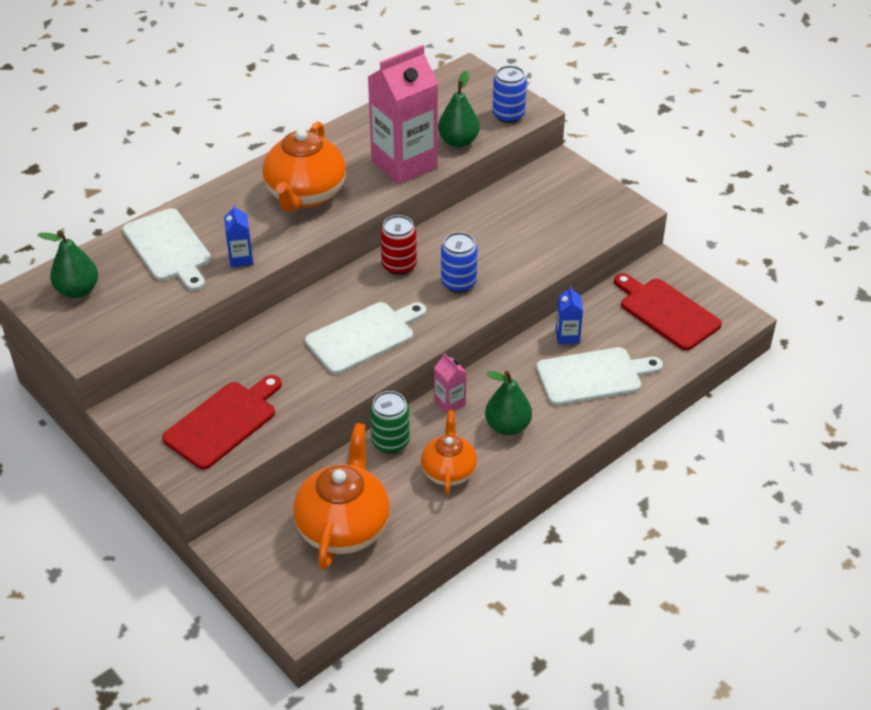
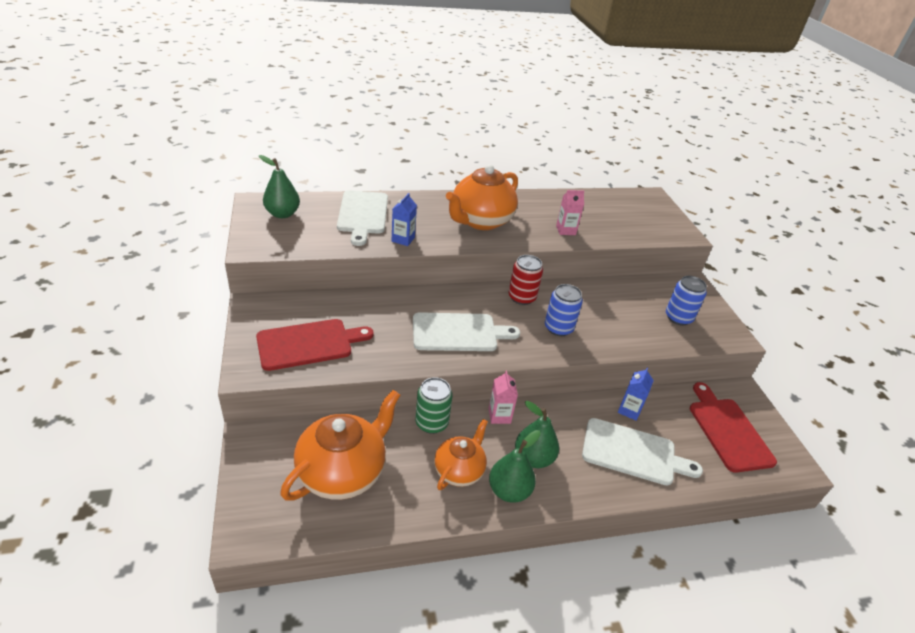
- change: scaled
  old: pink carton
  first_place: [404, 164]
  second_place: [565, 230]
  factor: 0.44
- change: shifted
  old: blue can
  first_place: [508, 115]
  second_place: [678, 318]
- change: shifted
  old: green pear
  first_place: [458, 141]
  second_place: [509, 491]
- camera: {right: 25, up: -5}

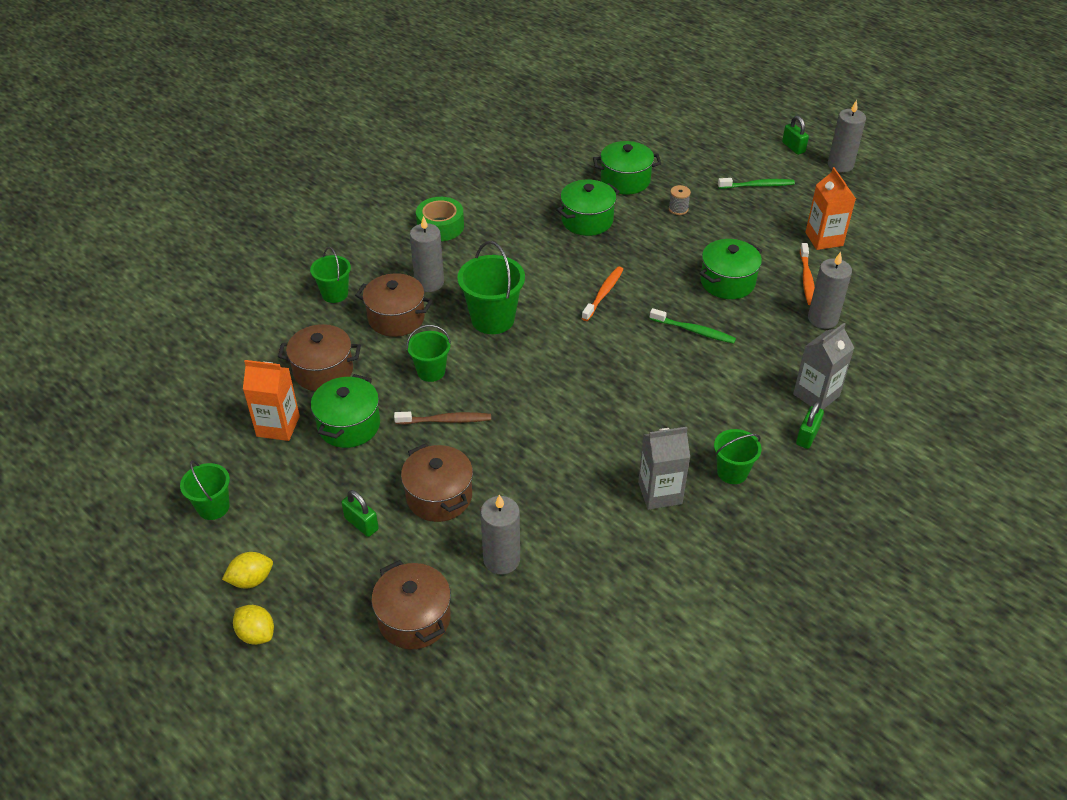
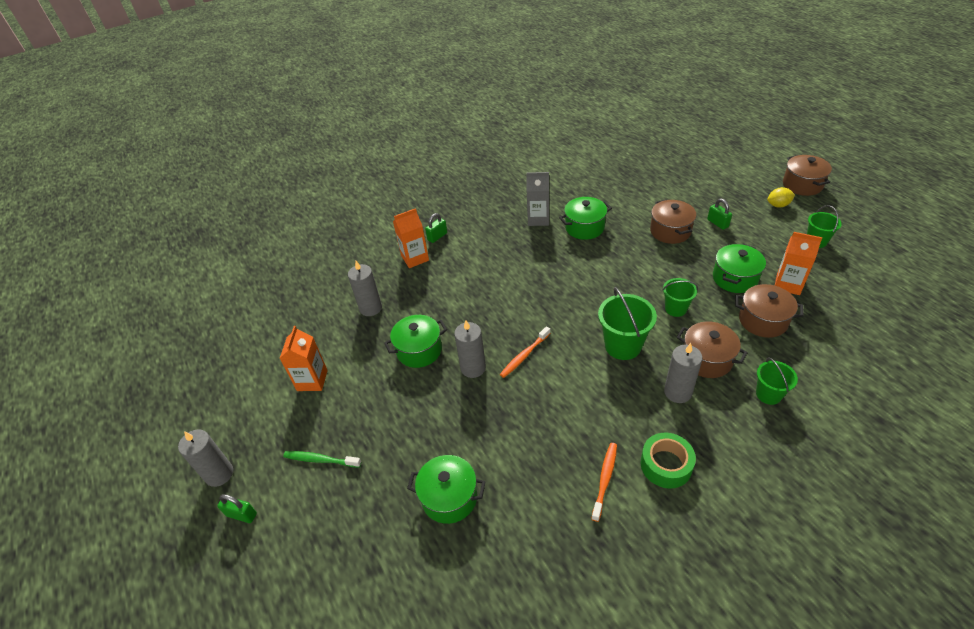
- change: rotated
  old: green padlock
  first_place: [793, 147]
  second_place: [241, 514]
  degrees: -60
- change: shifted
  old: green pot
  first_place: [587, 220]
  second_place: [584, 227]
- change: gone
  old: grey spool
  first_place: [678, 209]
- change: shifted
  old: orange toothbrush
  first_place: [806, 279]
  second_place: [605, 479]
- change: gone
  old: green toothbrush
  first_place: [694, 331]
- change: repainted
  old: grey carton
  new: orange carton
  first_place: [816, 395]
  second_place: [415, 258]
- change: gone
  old: brown toothbrush
  first_place: [445, 420]
- change: gone
  old: green bucket
  first_place: [732, 472]
- change: shifted
  old: grey candle
  first_place: [501, 559]
  second_place: [473, 368]
- change: shifted
  old: brown pot
  first_place: [414, 619]
  second_place: [802, 185]
- change: gone
  old: yellow lemon
  first_place: [256, 634]
- camera: {right: -160, up: 0}

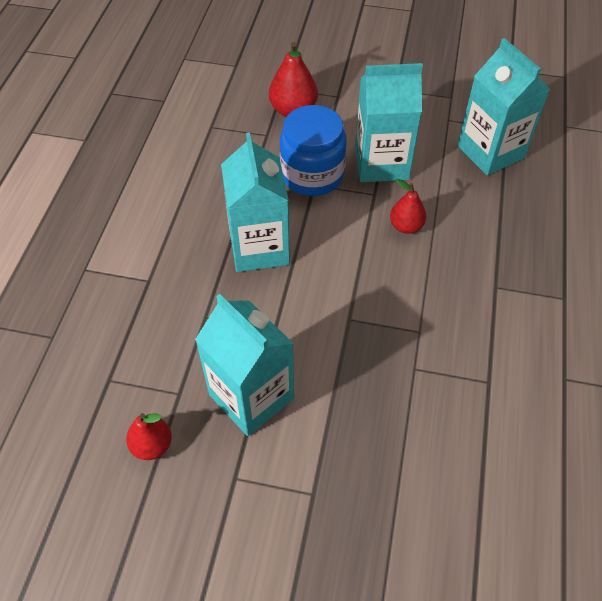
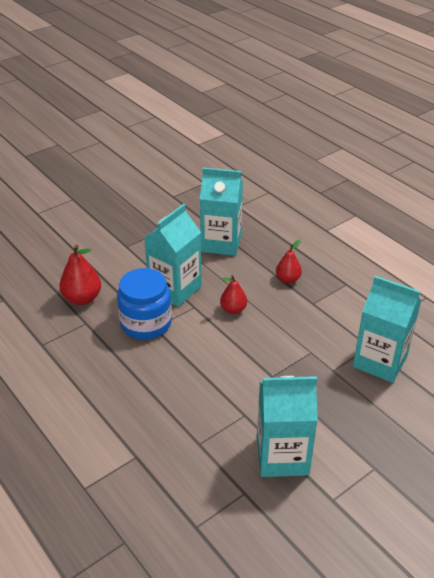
- change: shifted
  old: turquoise carton
  first_place: [259, 248]
  second_place: [380, 361]
- change: shifted
  old: red pear
  first_place: [152, 445]
  second_place: [287, 279]
- camera: {right: -50, up: -15}

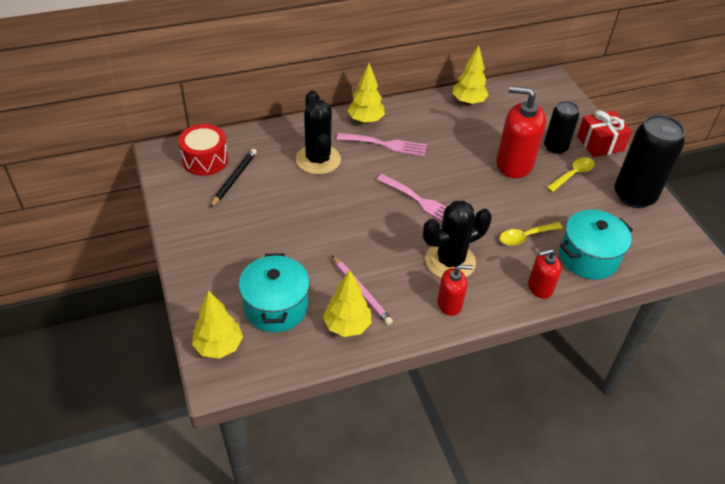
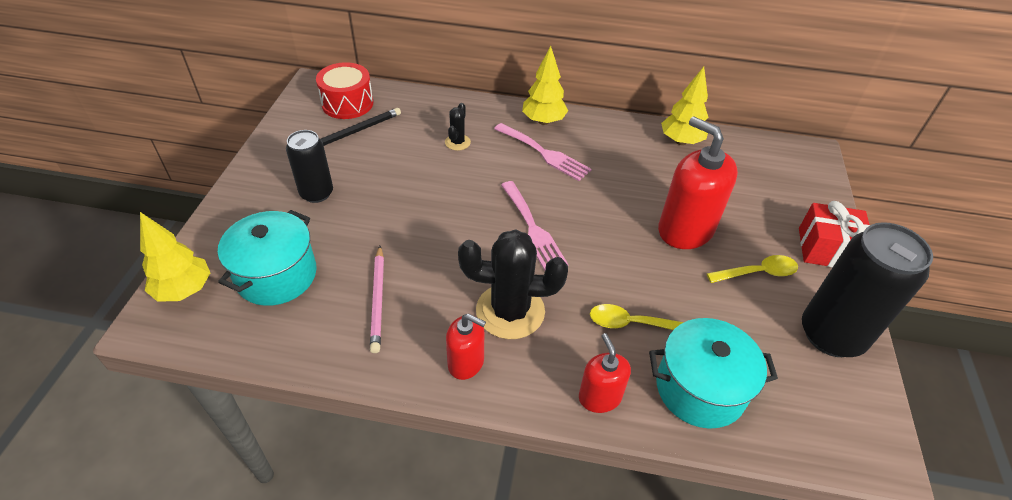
- change: scaled
  old: black cactus
  first_place: [318, 159]
  second_place: [457, 142]
  factor: 0.48
- change: shifted
  old: black can
  first_place: [555, 147]
  second_place: [317, 193]
- change: rotated
  old: red soap dispenser
  first_place: [540, 287]
  second_place: [599, 397]
  degrees: 60
- change: gone
  old: yellow tree
  first_place: [347, 326]
- camera: {right: 30, up: 0}

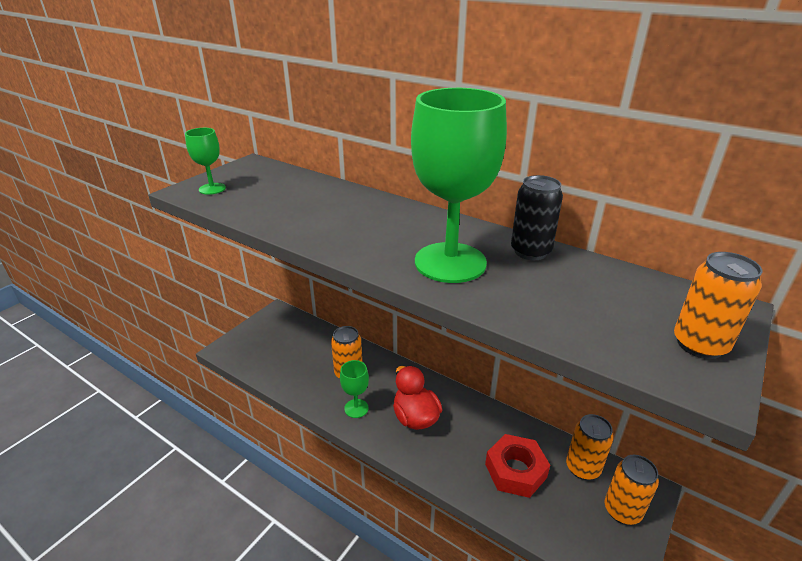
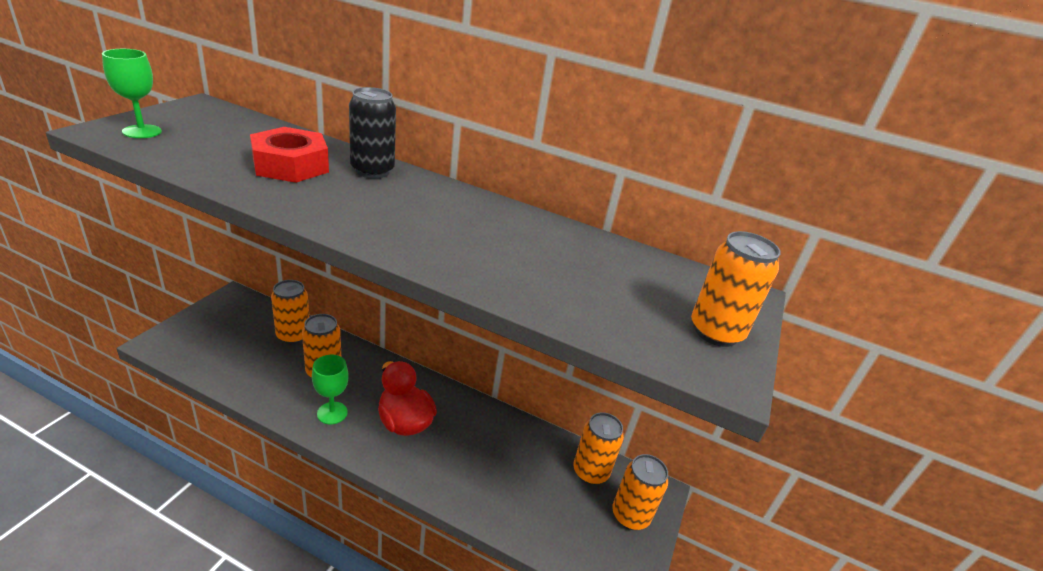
- change: gone
  old: green goblet
  first_place: [450, 262]
- change: shifted
  old: black can
  first_place: [530, 251]
  second_place: [372, 171]
- change: shifted
  old: red nut
  first_place: [515, 471]
  second_place: [290, 165]
- change: new
  new: orange can
  second_place: [293, 335]
- camera: {right: -15, up: 0}

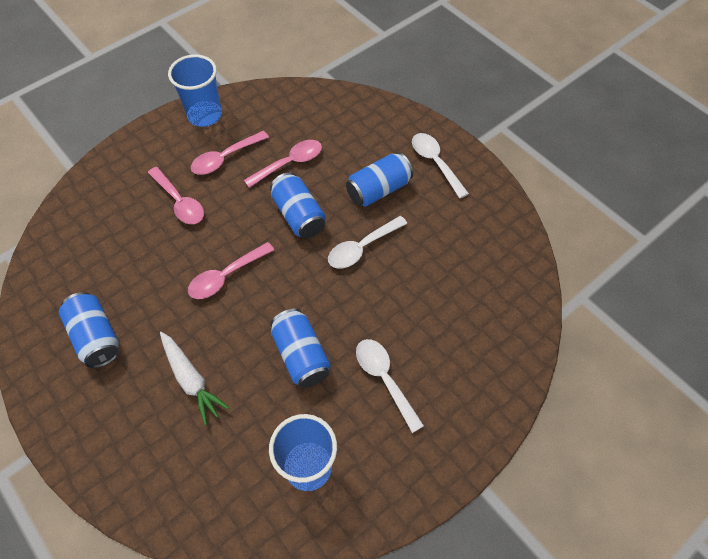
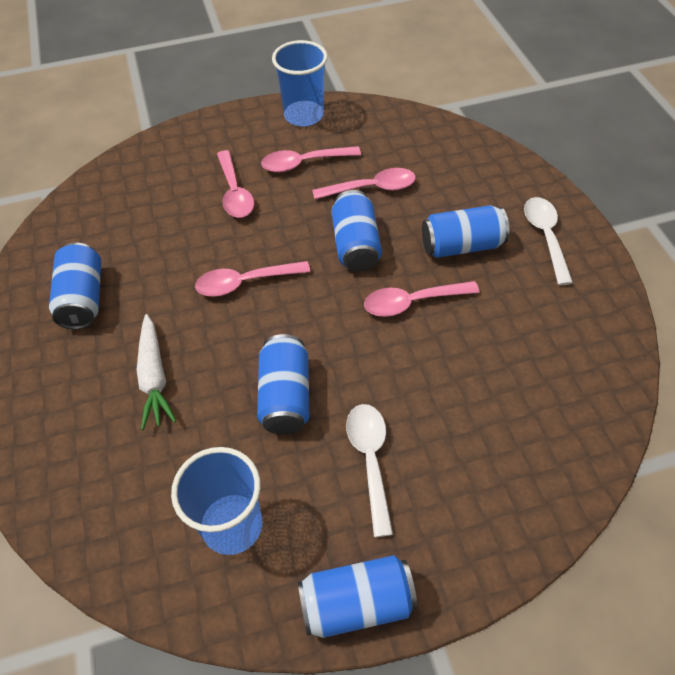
- change: repainted
  old: white spoon
  new: pink spoon
  first_place: [362, 248]
  second_place: [412, 302]
- change: new
  new: blue can
  second_place: [356, 603]
- camera: {right: 25, up: -5}

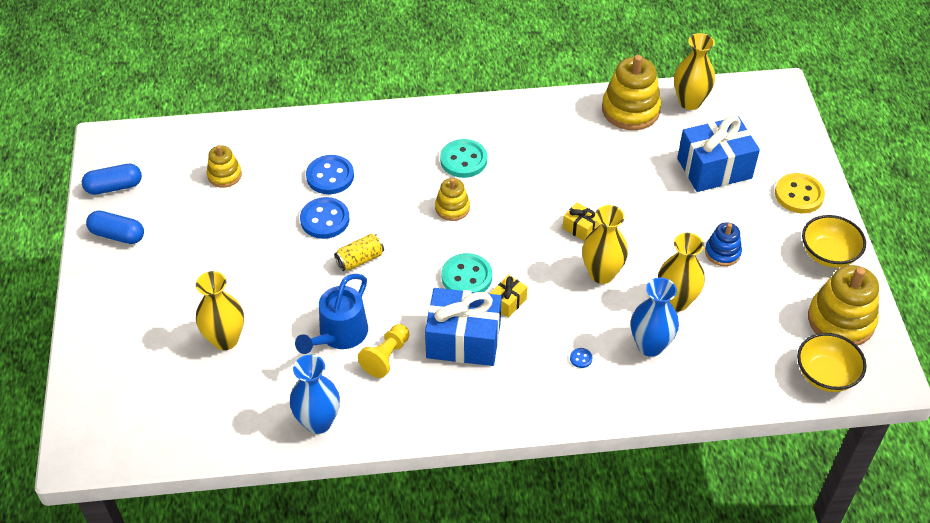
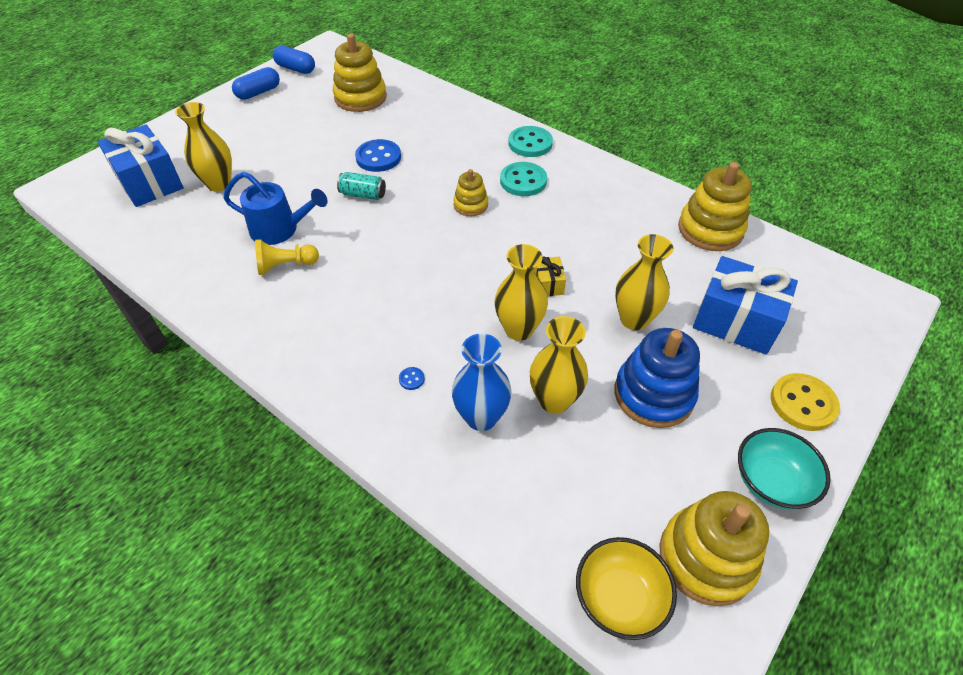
- change: shifted
  old: yellow vase
  first_place: [689, 102]
  second_place: [634, 319]
- change: scaled
  old: yellow stacking toy
  first_place: [224, 175]
  second_place: [360, 98]
  factor: 1.79
- change: gone
  old: blue button
  first_place: [330, 176]
- change: rotated
  old: blue capsule
  first_place: [117, 235]
  second_place: [258, 92]
  degrees: 75
- change: repainted
  old: yellow bowl
  new: turquoise bowl
  first_place: [828, 254]
  second_place: [771, 481]
- change: scaled
  old: blue stacking toy
  first_place: [722, 252]
  second_place: [653, 394]
  factor: 1.79
- change: repainted
  old: yellow can
  new: turquoise can
  first_place: [360, 259]
  second_place: [363, 195]
- change: shifted
  old: turquoise button
  first_place: [466, 277]
  second_place: [530, 143]
- change: rotated
  old: blue watering can
  first_place: [339, 335]
  second_place: [280, 230]
  degrees: -150
- change: gone
  old: yellow gift
  first_place: [508, 302]
- change: shifted
  old: blue gift
  first_place: [463, 340]
  second_place: [149, 182]
- change: gone
  old: blue vase
  first_place: [318, 422]
- camera: {right: 45, up: 0}

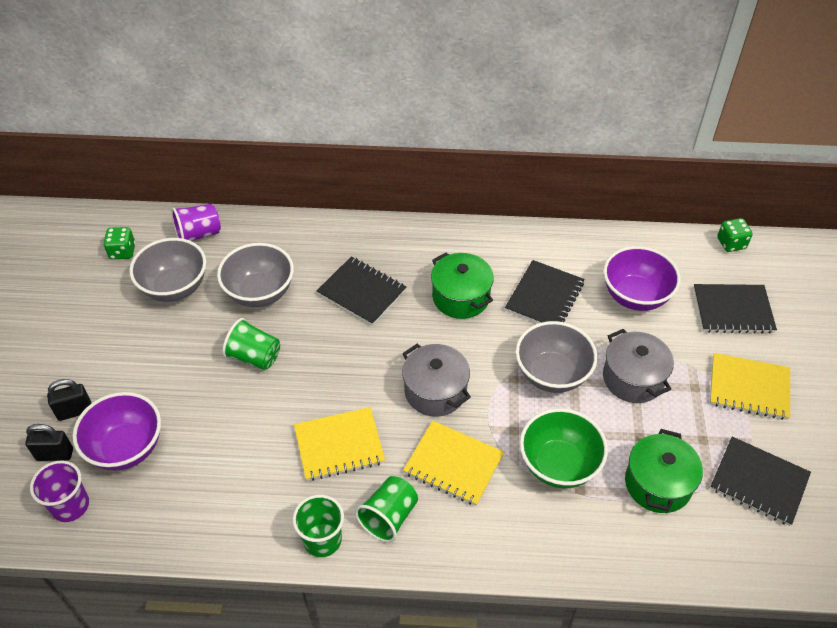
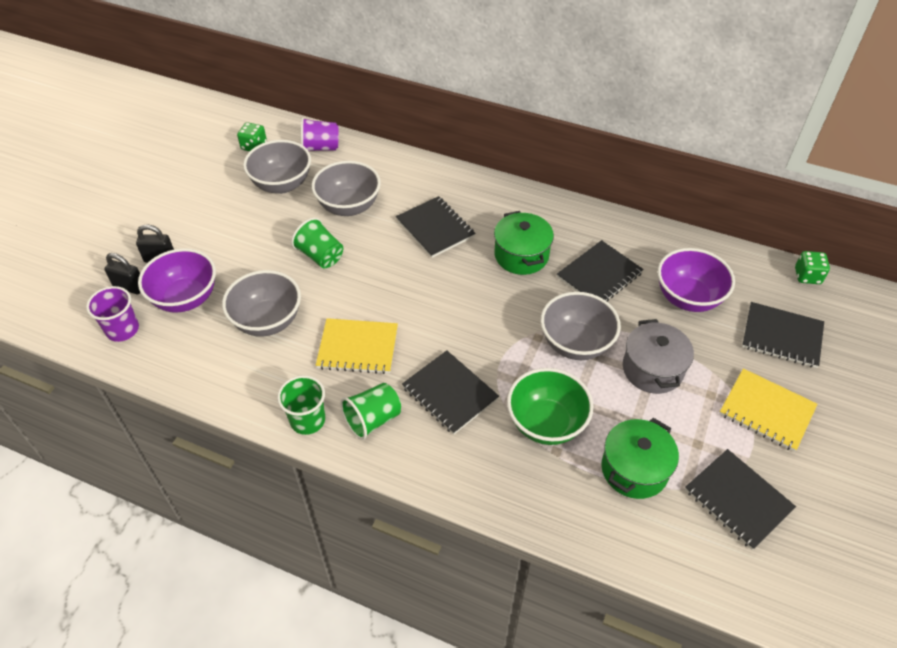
- change: gone
  old: grey pot
  first_place: [435, 391]
- change: repainted
  old: yellow notebook
  new: black notebook
  first_place: [453, 464]
  second_place: [450, 393]
- change: new
  new: grey bowl
  second_place: [267, 321]
- camera: {right: 20, up: 0}

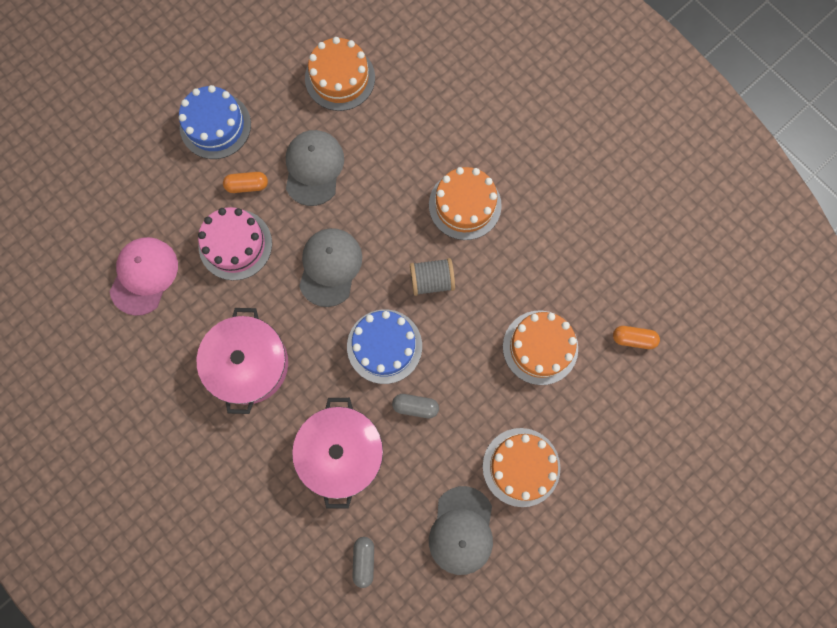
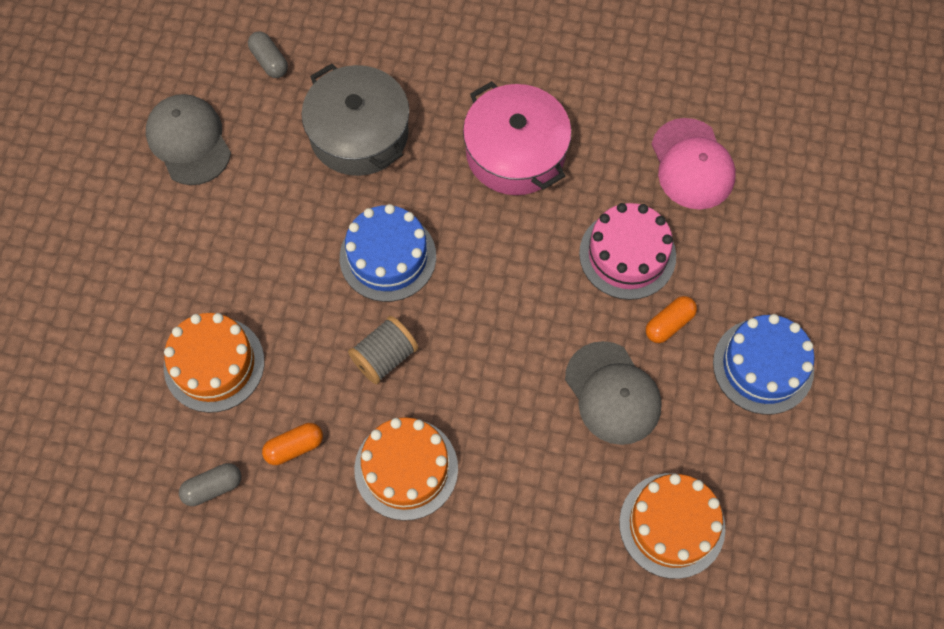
- change: gone
  old: grey cap
  first_place: [330, 267]
- change: shifted
  old: orange capsule
  first_place: [633, 339]
  second_place: [294, 447]
- change: shifted
  old: grey capsule
  first_place: [415, 406]
  second_place: [213, 487]
- change: repainted
  old: pink pot
  new: grey pot
  first_place: [341, 453]
  second_place: [359, 133]
- change: gone
  old: orange cake
  first_place: [521, 467]
- camera: {right: 145, up: -10}

